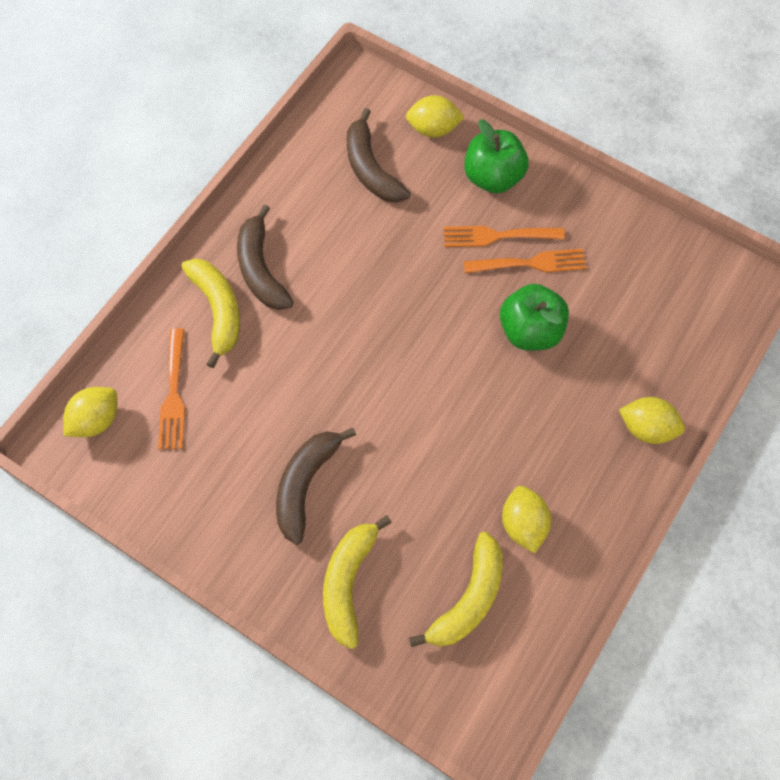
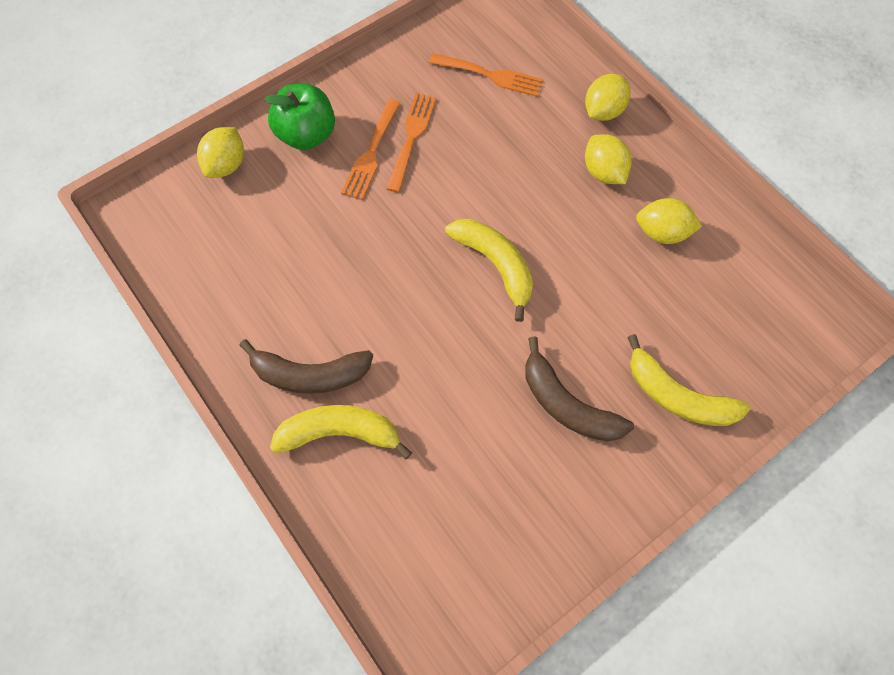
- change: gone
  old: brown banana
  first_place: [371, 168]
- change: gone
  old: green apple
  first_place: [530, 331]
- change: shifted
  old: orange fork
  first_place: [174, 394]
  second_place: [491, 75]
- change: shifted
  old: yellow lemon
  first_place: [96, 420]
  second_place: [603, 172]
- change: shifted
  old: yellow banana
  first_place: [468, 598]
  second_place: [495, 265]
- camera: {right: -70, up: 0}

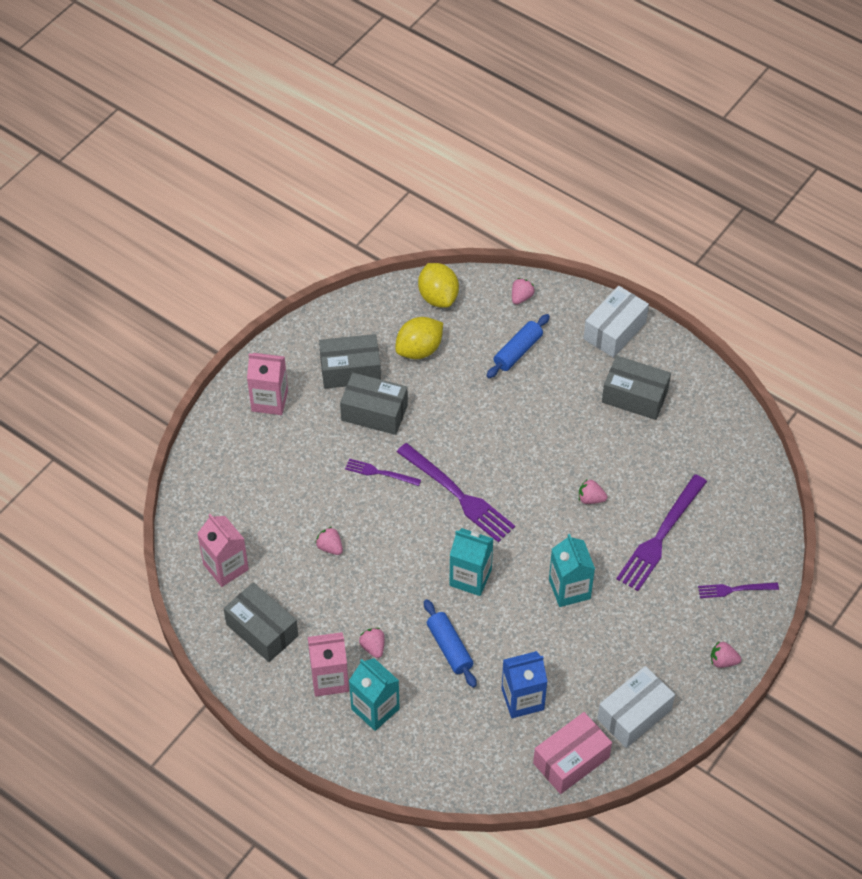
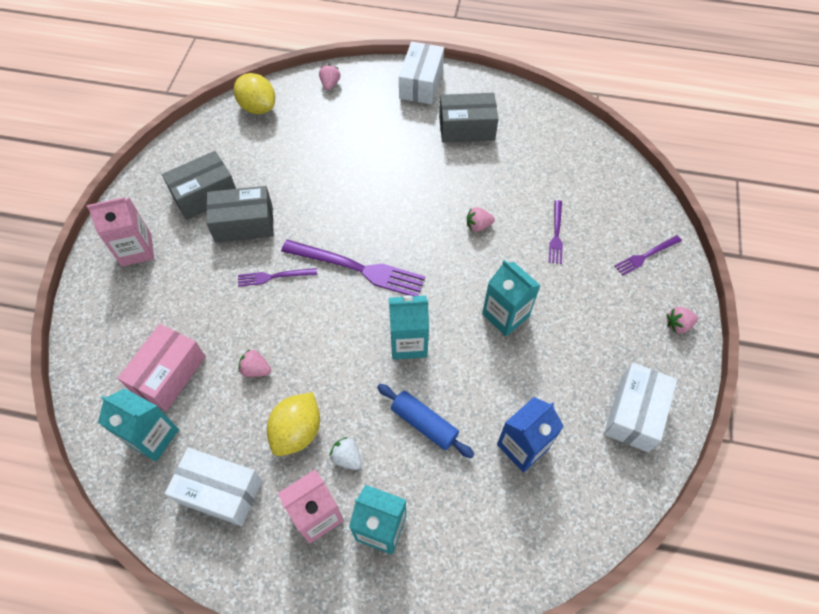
- change: gone
  old: blue rolling pin
  first_place: [517, 351]
- change: shifted
  old: yellow lemon
  first_place: [419, 350]
  second_place: [297, 431]
- change: scaled
  old: purple fork
  first_place: [660, 536]
  second_place: [556, 234]
  factor: 0.53
- change: repainted
  old: pink carton
  new: turquoise carton
  first_place: [226, 567]
  second_place: [153, 437]
- change: repainted
  old: grey box
  new: white box
  first_place: [262, 630]
  second_place: [220, 491]
- change: repainted
  old: pink strawberry
  new: white strawberry
  first_place: [373, 647]
  second_place: [347, 457]
- change: shifted
  old: pink box
  first_place: [571, 760]
  second_place: [169, 374]
- camera: {right: -25, up: 5}

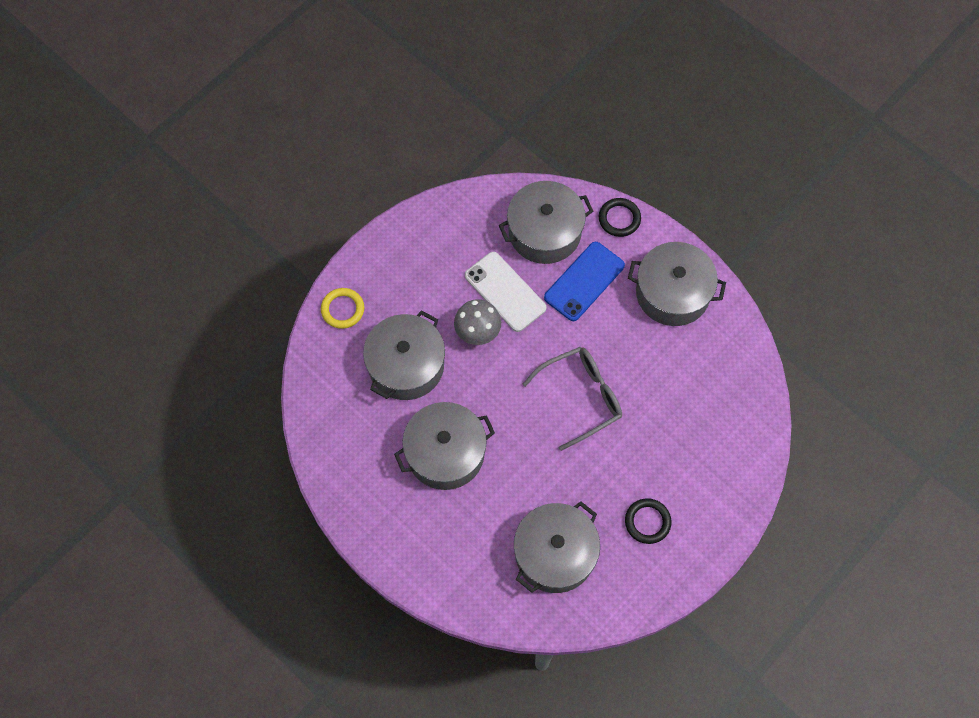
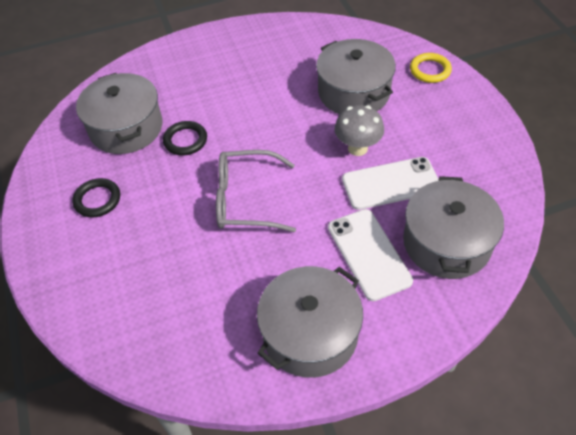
- change: shifted
  old: black ring
  first_place: [619, 219]
  second_place: [185, 140]
- change: repainted
  old: blue phone
  new: white phone
  first_place: [584, 281]
  second_place: [368, 254]
- change: rotated
  old: grey glasses
  first_place: [581, 397]
  second_place: [245, 200]
  degrees: 90
- change: gone
  old: grey pot
  first_place: [445, 453]
- camera: {right: 120, up: -15}

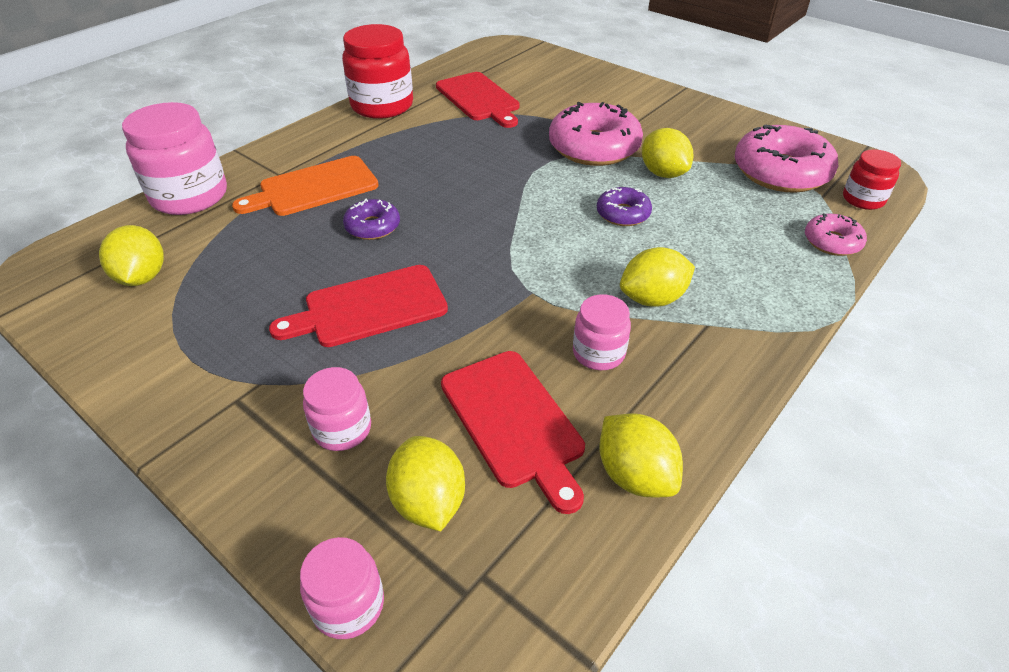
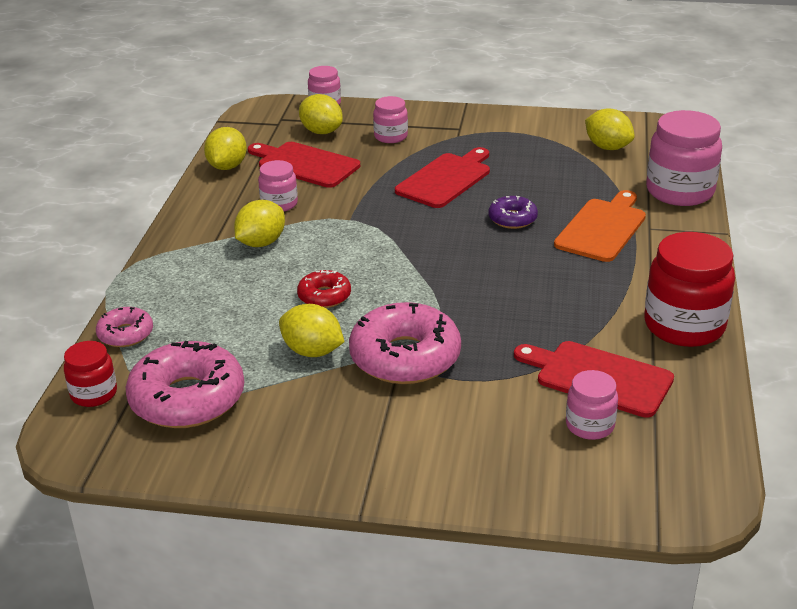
- change: repainted
  old: purple donut
  new: red donut
  first_place: [623, 214]
  second_place: [324, 296]
- change: rotated
  old: yellow lemon
  first_place: [635, 475]
  second_place: [227, 167]
  degrees: 75
- change: new
  new: pink jar
  second_place: [590, 425]
- camera: {right: 150, up: -10}

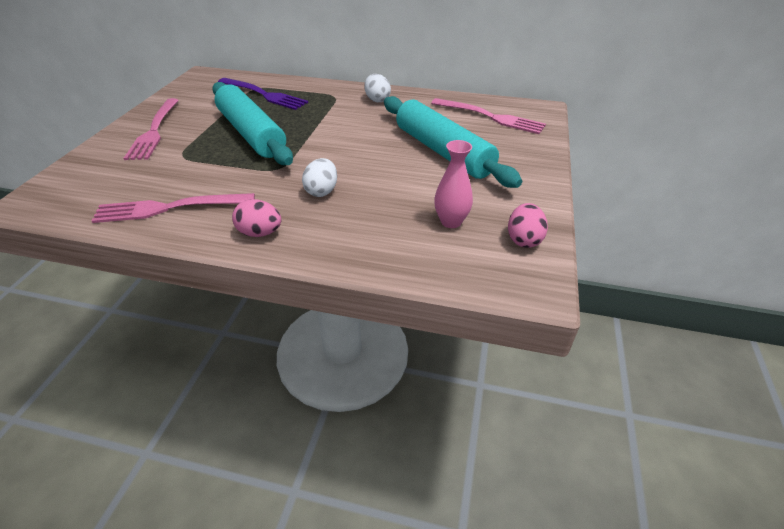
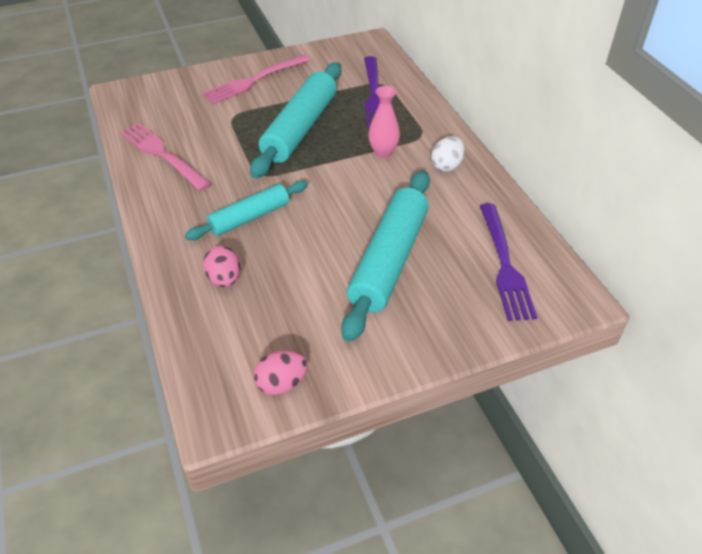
- change: repainted
  old: pink fork
  new: purple fork
  first_place: [490, 117]
  second_place: [505, 264]
- change: shifted
  old: pink vase
  first_place: [451, 222]
  second_place: [383, 152]
- change: swapped
  old: white egg
  new: turquoise rolling pin
  first_place: [322, 191]
  second_place: [249, 217]
- change: shifted
  old: pink egg
  first_place: [260, 233]
  second_place: [224, 279]
- camera: {right: 55, up: 5}

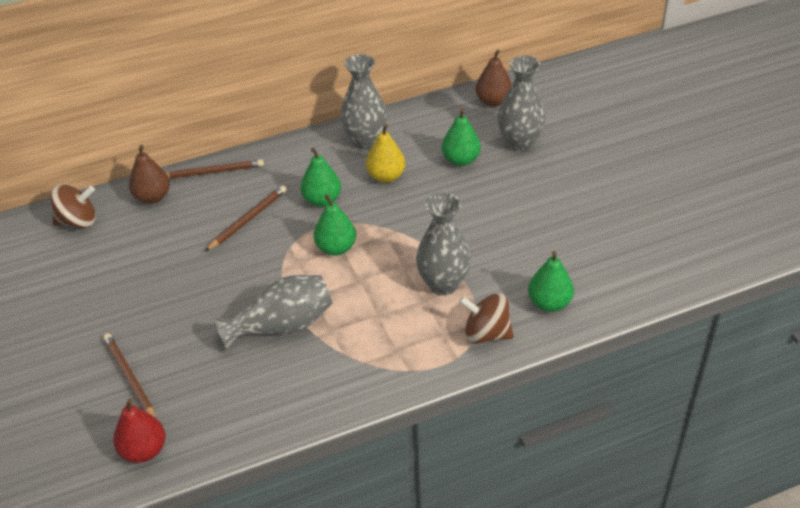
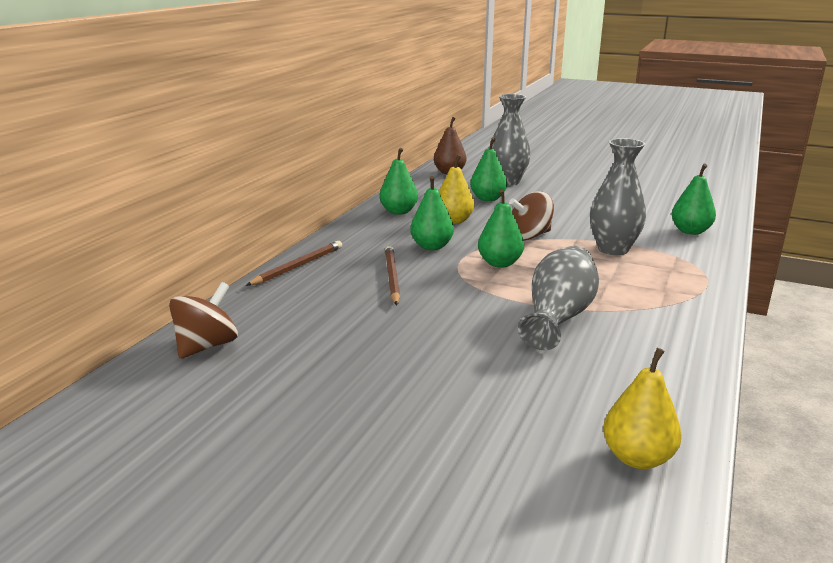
- change: swapped
  old: grey vase
  new: green pear
  first_place: [365, 141]
  second_place: [398, 212]
- change: gone
  old: brown pear
  first_place: [153, 197]
- change: shifted
  old: brown spinning top
  first_place: [486, 334]
  second_place: [529, 236]
- change: gone
  old: brown pencil
  first_place: [129, 378]
- change: repainted
  old: red pear
  new: yellow pear
  first_place: [144, 450]
  second_place: [637, 458]
- camera: {right: -45, up: -20}

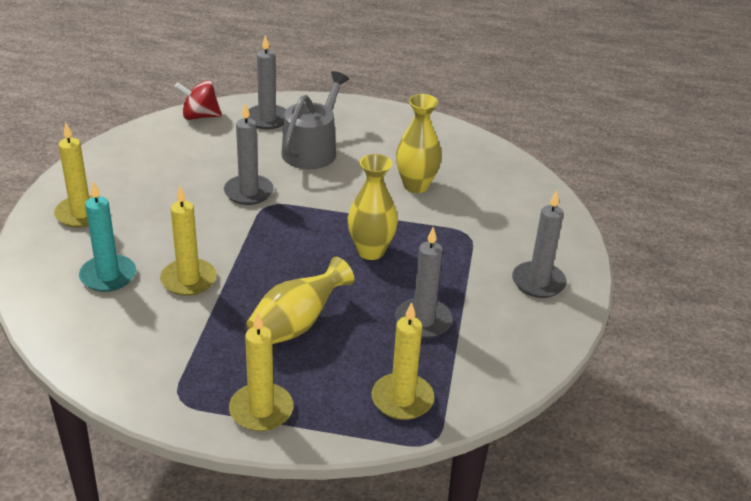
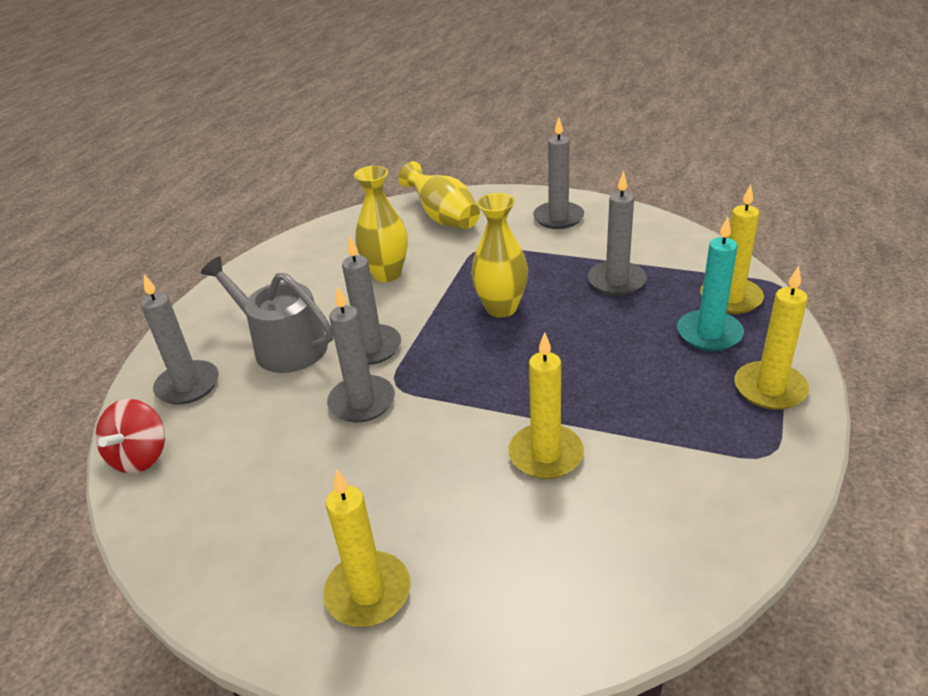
- change: shifted
  old: turquoise candle
  first_place: [108, 276]
  second_place: [709, 333]
- change: shifted
  old: yellow vase
  first_place: [296, 325]
  second_place: [443, 218]
- change: new
  new: grey candle
  second_place: [371, 347]
- camera: {right: -75, up: 0}

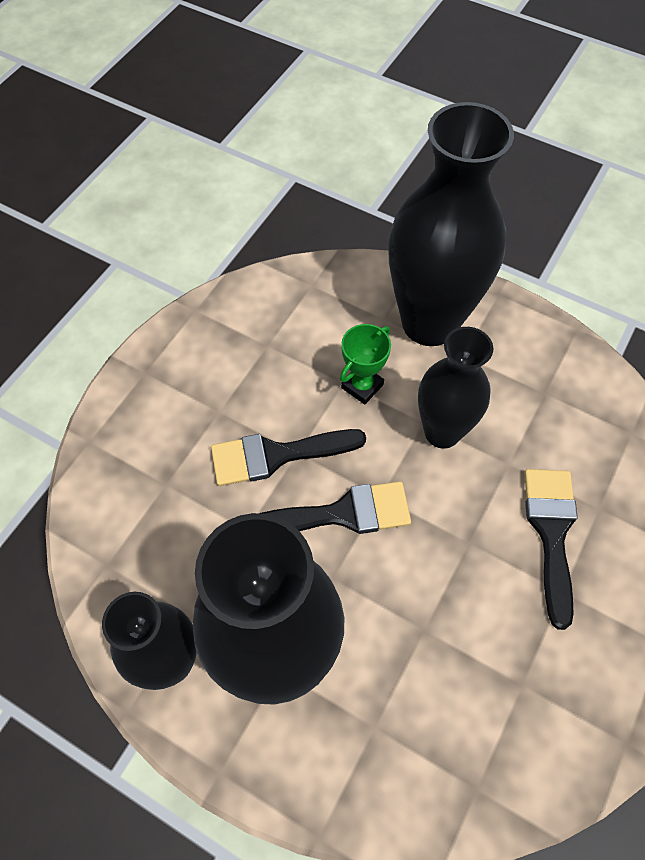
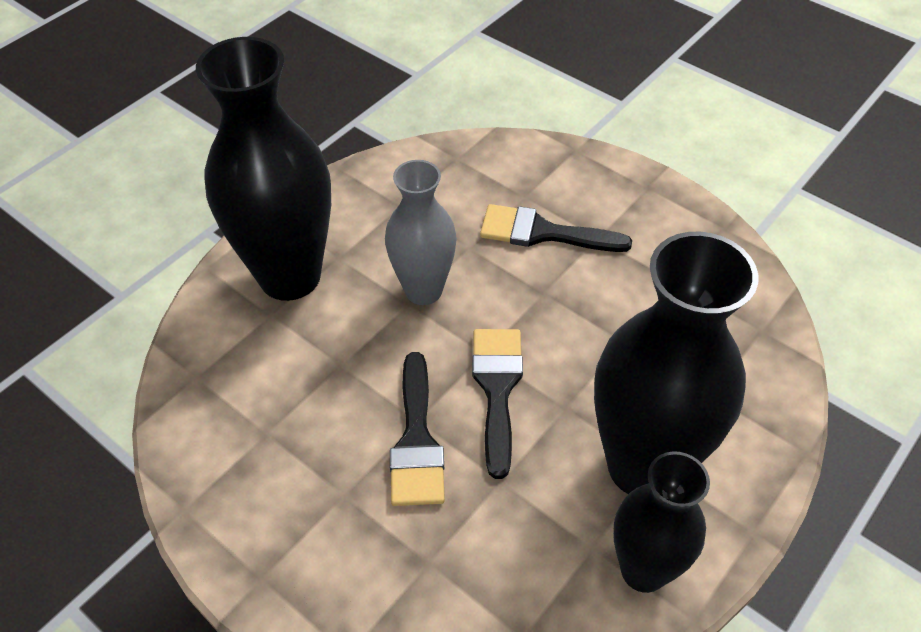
- change: gone
  old: green trophy
  first_place: [362, 386]
- change: repainted
  old: black vase
  new: grey vase
  first_place: [442, 432]
  second_place: [423, 290]
- camera: {right: -80, up: -10}

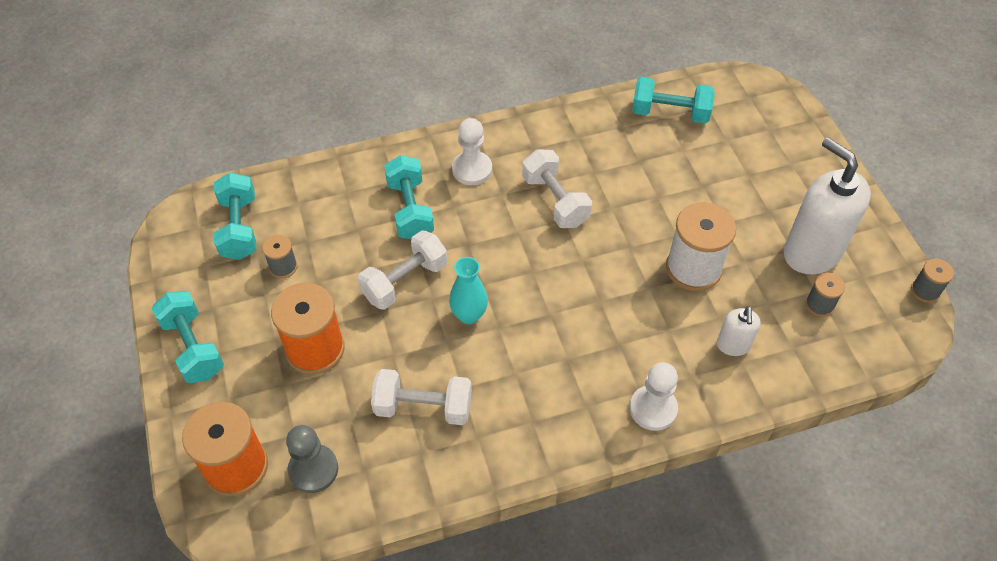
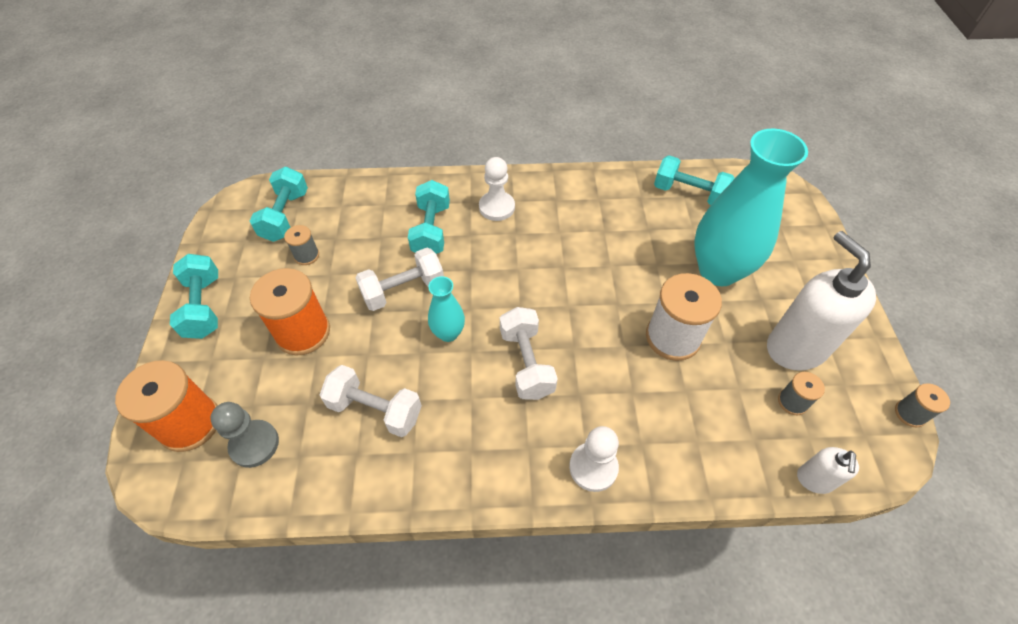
- change: shifted
  old: white dumbbell
  first_place: [555, 201]
  second_place: [526, 363]
- change: shifted
  old: white soap dispenser
  first_place: [733, 345]
  second_place: [814, 480]
- change: new
  new: turquoise vase
  second_place: [718, 270]
- camera: {right: 15, up: 0}

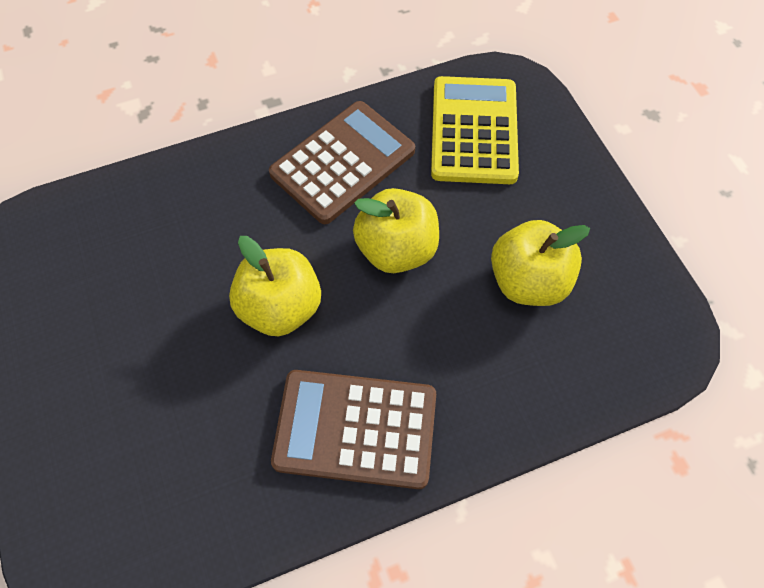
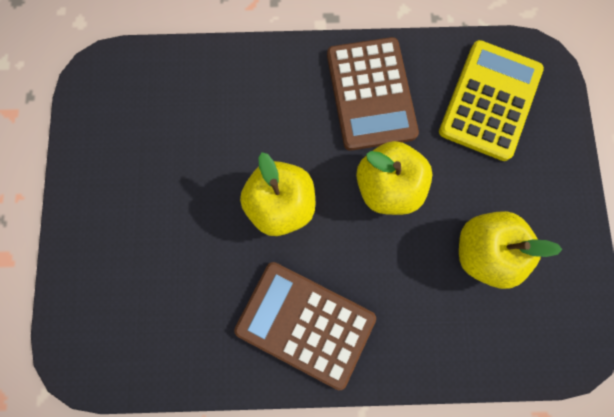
- change: rotated
  old: brown calculator
  first_place: [343, 162]
  second_place: [370, 94]
  degrees: 105
- camera: {right: 20, up: 15}

